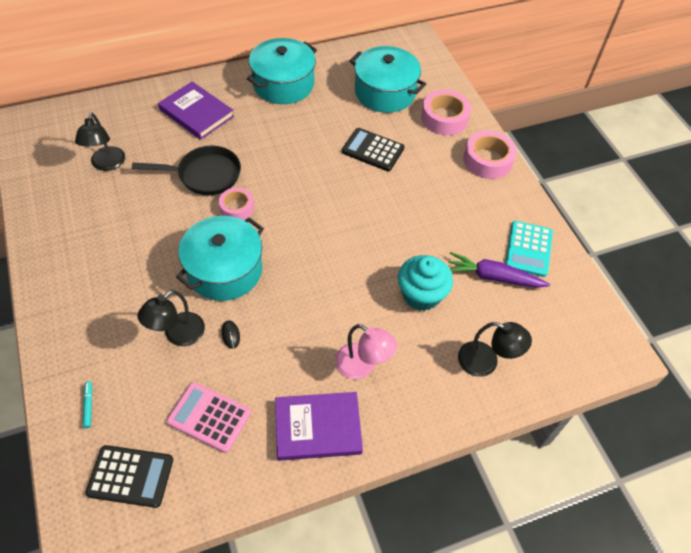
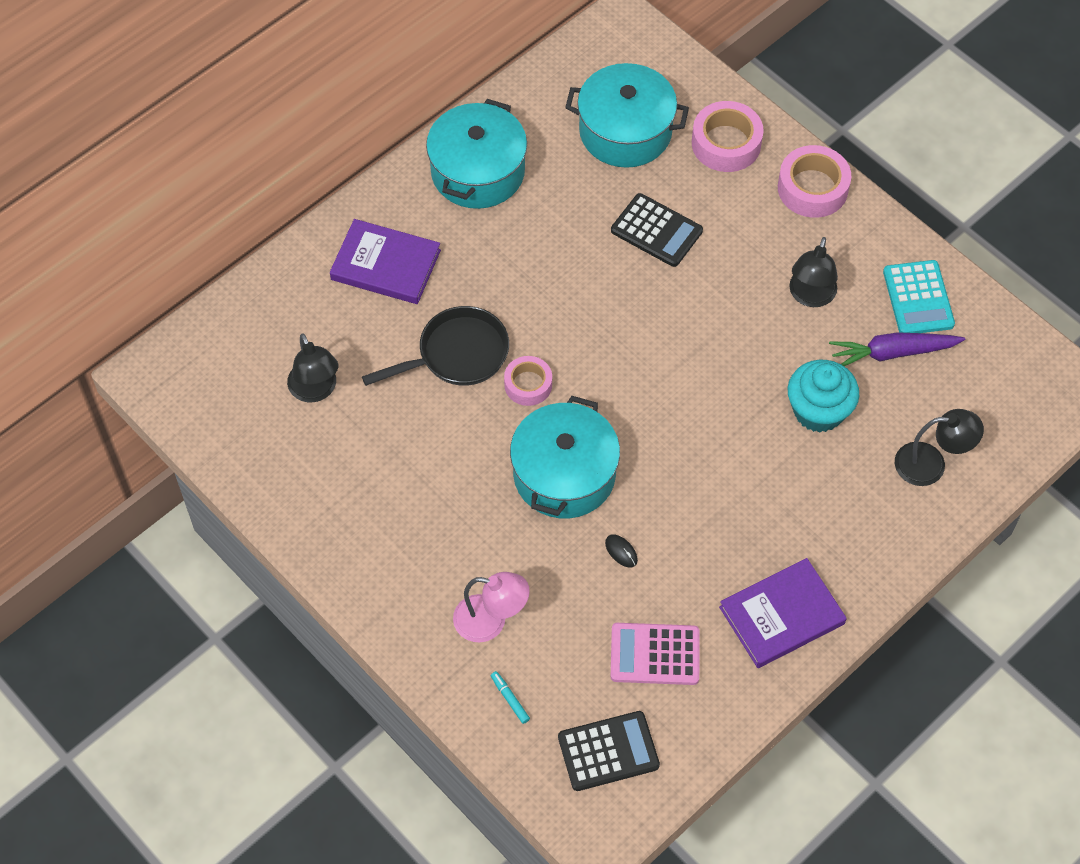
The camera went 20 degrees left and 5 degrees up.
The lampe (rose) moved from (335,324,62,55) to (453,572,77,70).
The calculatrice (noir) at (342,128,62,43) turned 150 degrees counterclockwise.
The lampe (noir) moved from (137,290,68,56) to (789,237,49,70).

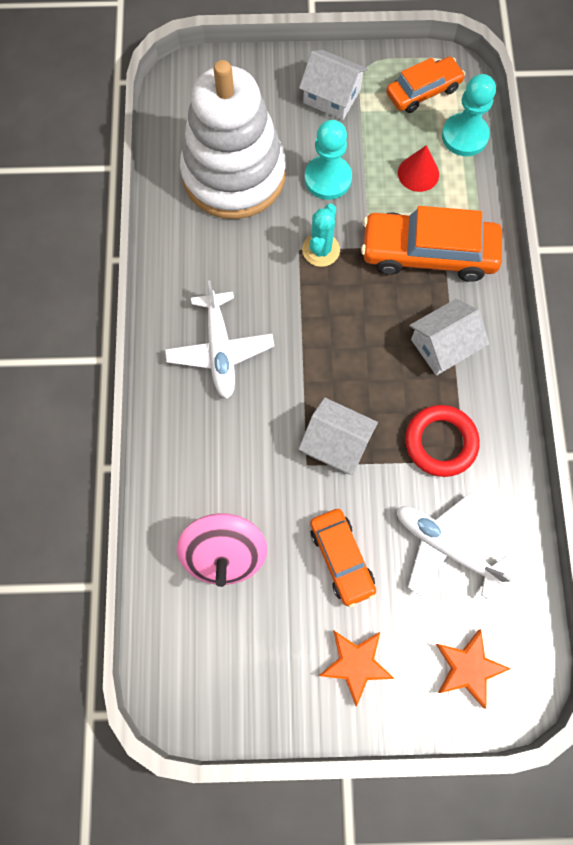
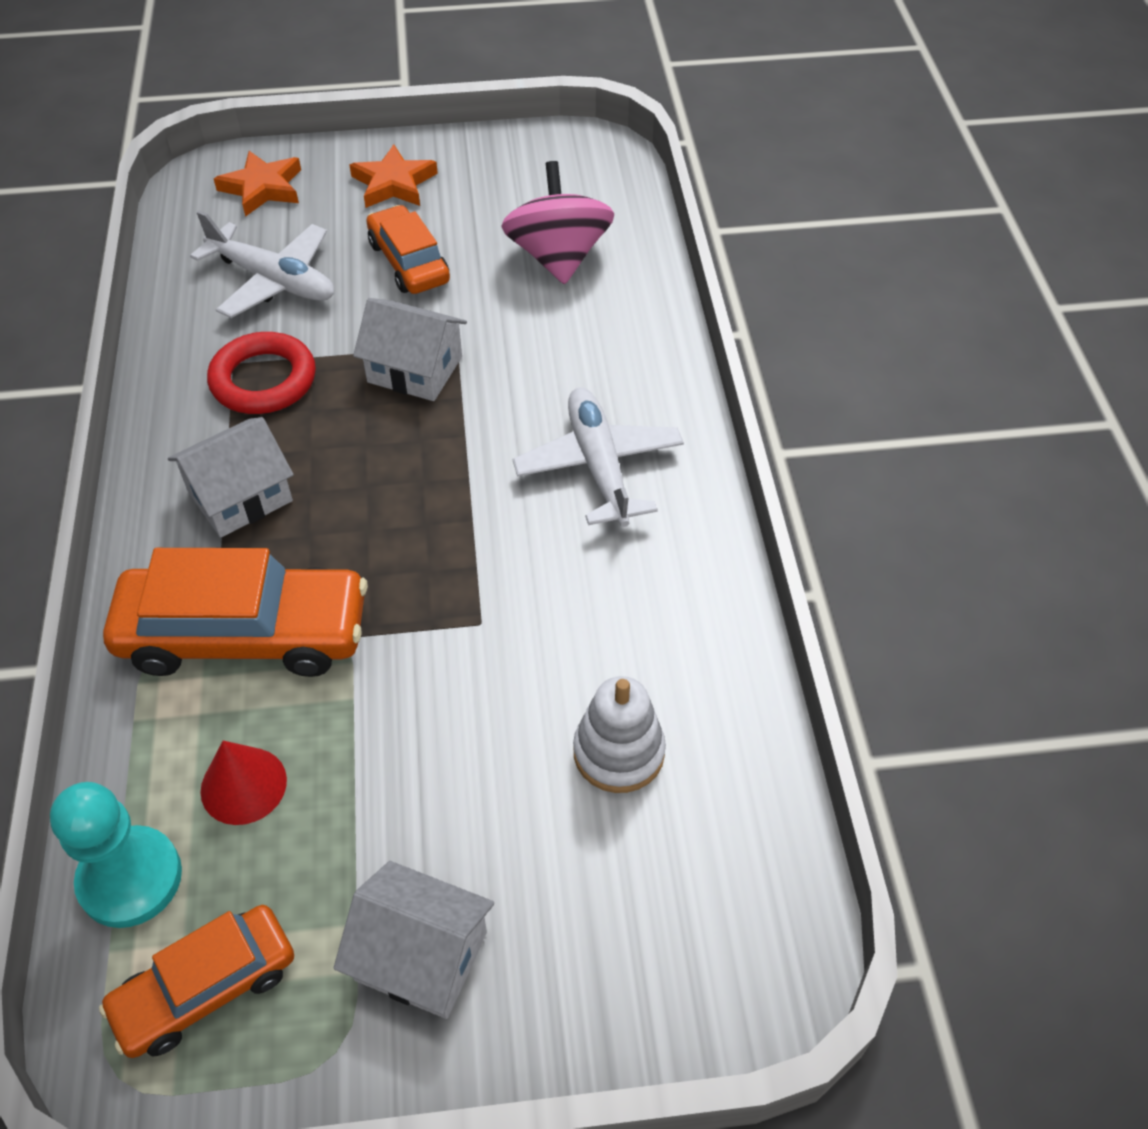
The camera went 175 degrees right and 20 degrees down.
The jouet à empiler (blanc) at (180,60,106,159) changed to 0.44 times the size.
The cactus (turquoise) at (302,204,38,63) disappeared.
The pion (turquoise) at (305,120,47,80) disappeared.

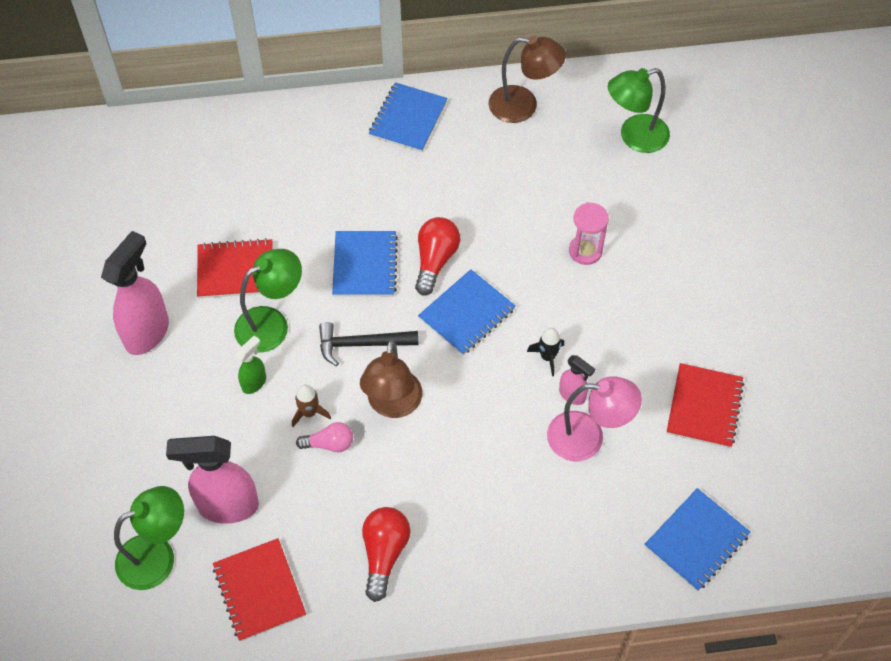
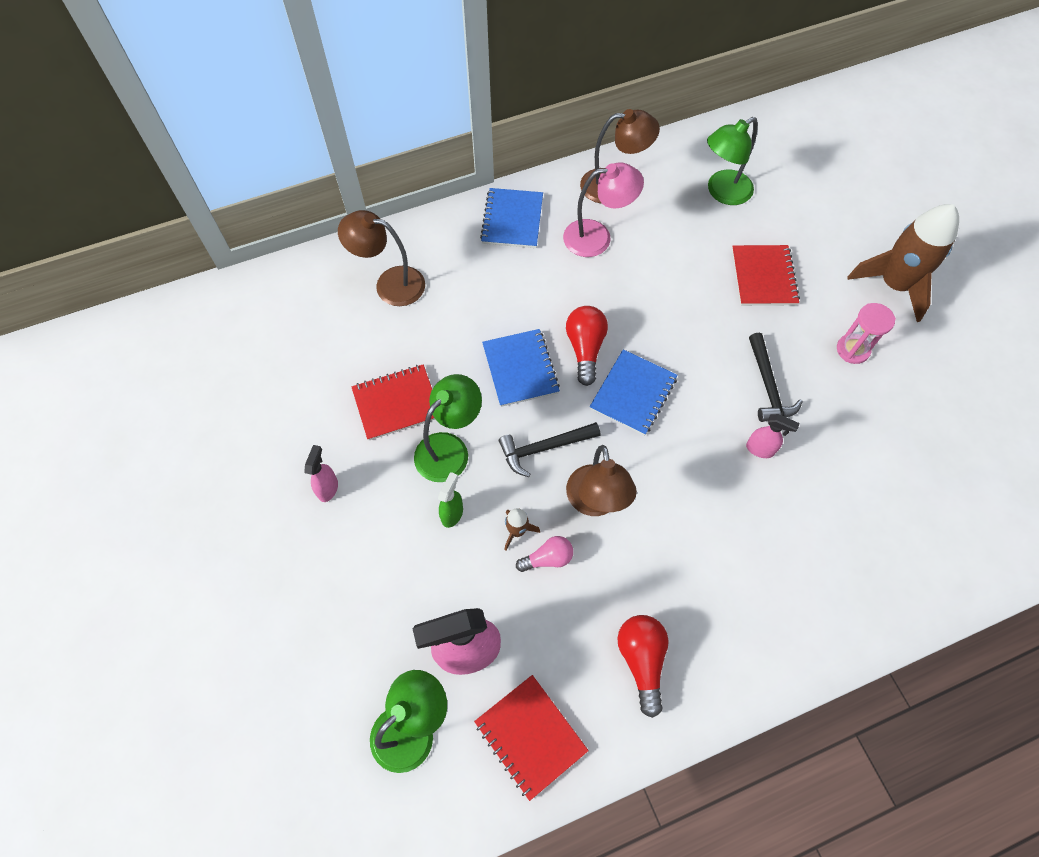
The camera went 15 degrees left and 5 degrees up.
The vaporisateur (rose) at (101,231,68,124) changed to 0.51 times the size.
The lampe (marron) at (338,210,87,96) appeared.
The lampe (rose) moved from (547,376,95,85) to (563,162,81,95).
The carnet (rouge) moved from (667,363,77,85) to (732,245,68,61).
The marteau (noir) at (749,332,54,90) appeared.
The sablier (rose) moved from (569,202,40,63) to (837,303,59,61).
The fusée (marron) at (847,204,112,118) appeared.
The fusée (noir) at (527,328,37,48) disappeared.
The carnet (bleu) at (644,488,107,103) disappeared.

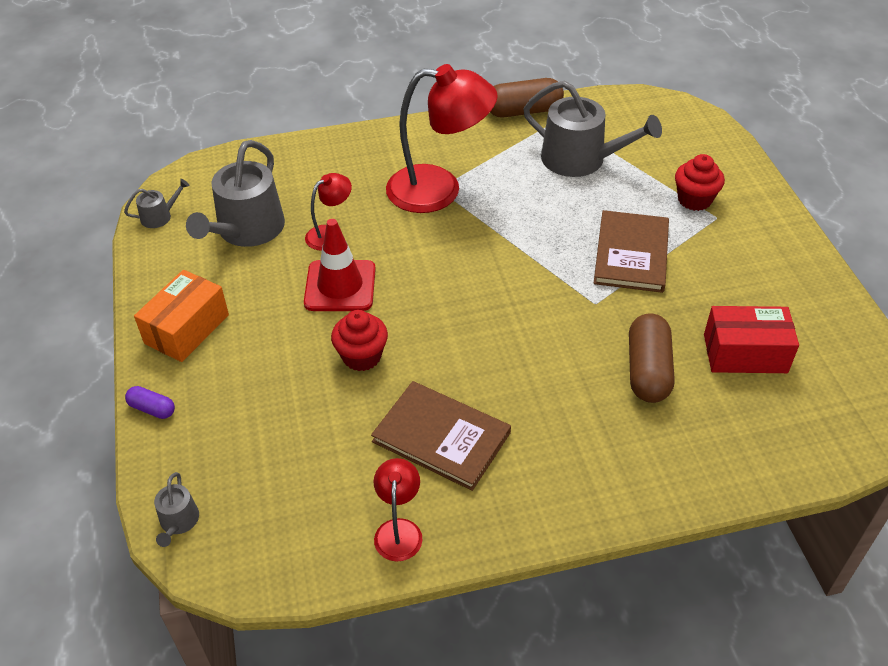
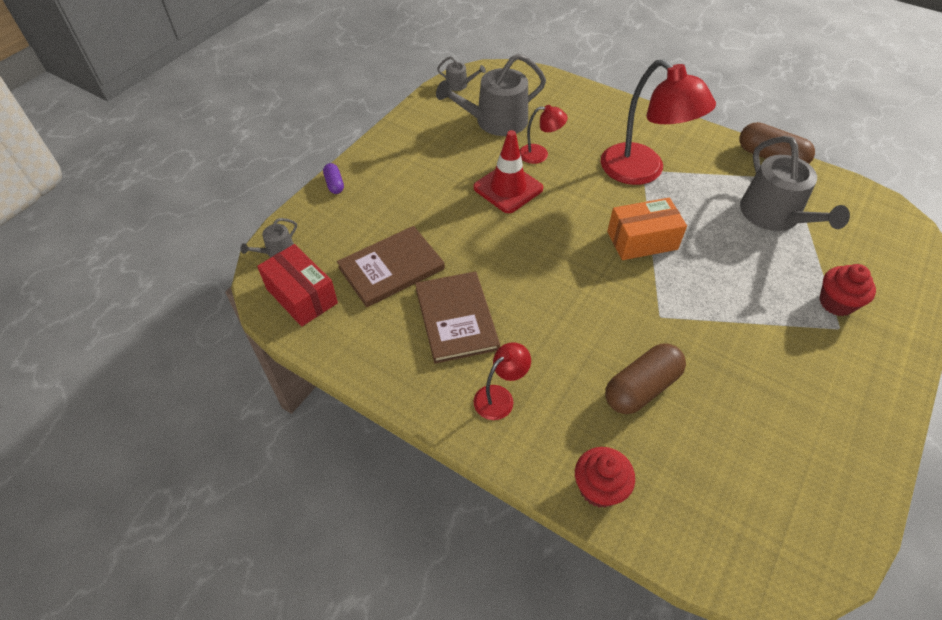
The camera went 45 degrees right and 5 degrees up.
The boîte (rouge) moved from (704,306,95,67) to (257,244,81,83).
The livre (marron) moved from (594,210,75,83) to (337,226,108,81).
The lampe (rouge) moved from (374,458,48,103) to (474,342,57,78).
The muffin (rouge) moved from (331,310,57,61) to (575,447,60,61).
The boîte (orange) moved from (134,270,95,92) to (607,198,80,62).

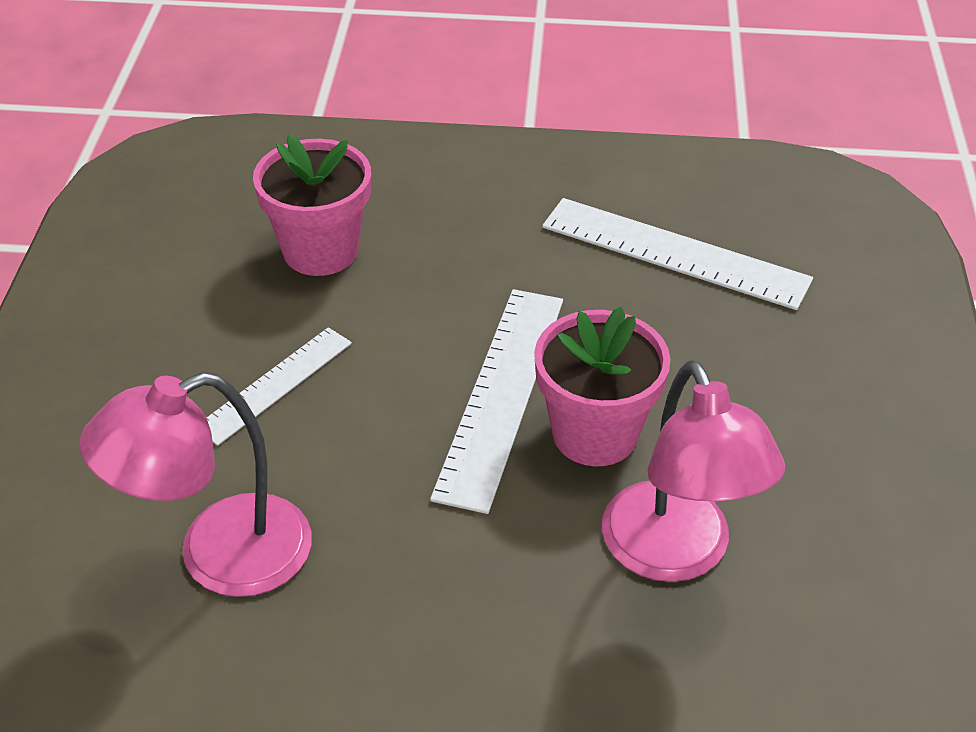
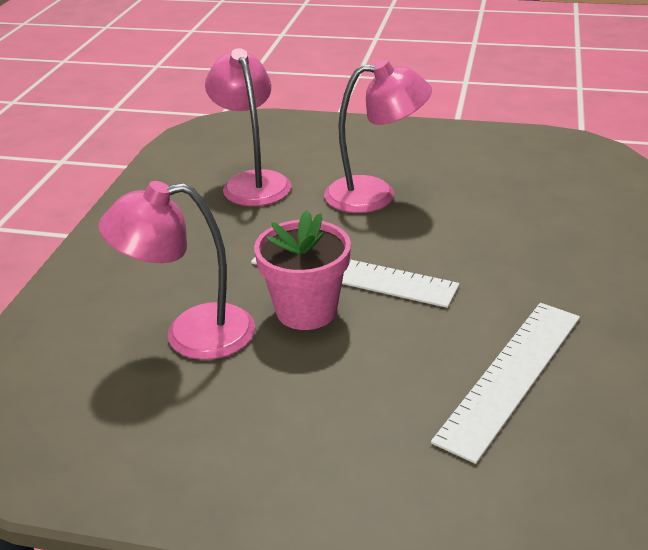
The camera went 100 degrees right and 10 degrees down.
The règle (blanc) at (207,327,145,119) was replaced by the lampe (rose) at (324,59,108,154).
The pot de fleurs (rose) at (253,134,118,142) disappeared.

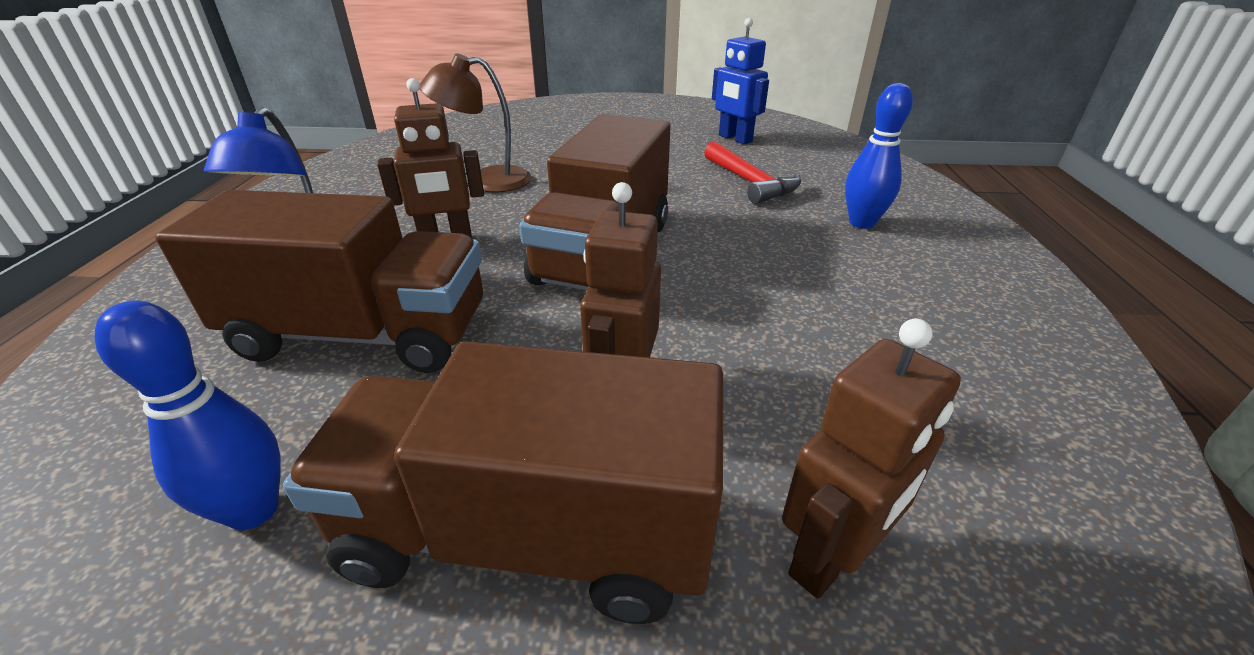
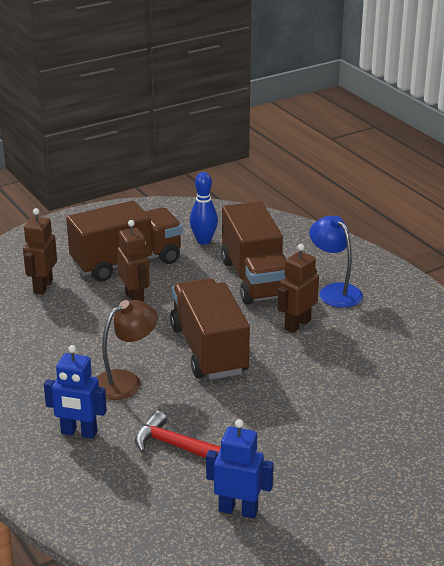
The camera went 145 degrees right and 5 degrees down.
The quille (bleu) at (845,83,68,146) was replaced by the robot (bleu) at (44,345,63,94).
The lampe (marron) moved from (420,53,112,140) to (97,300,61,100).
The camion (marron) at (155,190,328,183) turned 75 degrees counterclockwise.

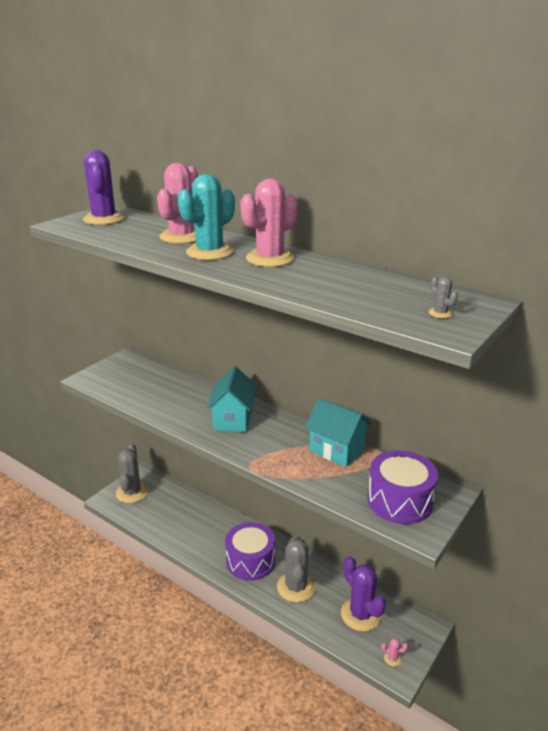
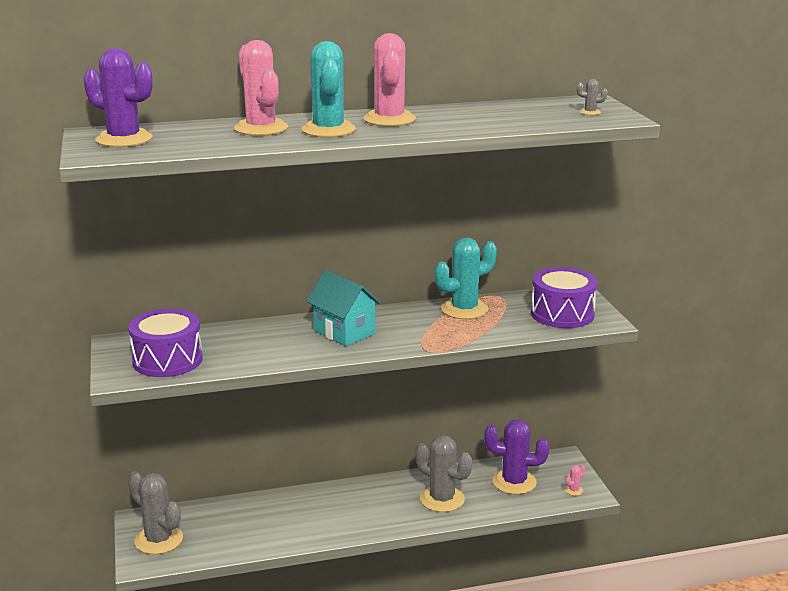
The camera went 50 degrees left and 5 degrees down.
The tambour (violet) moved from (225,522,50,59) to (128,309,75,68).
The maison (turquoise) at (305,398,66,69) was replaced by the cactus (turquoise) at (435,238,62,81).

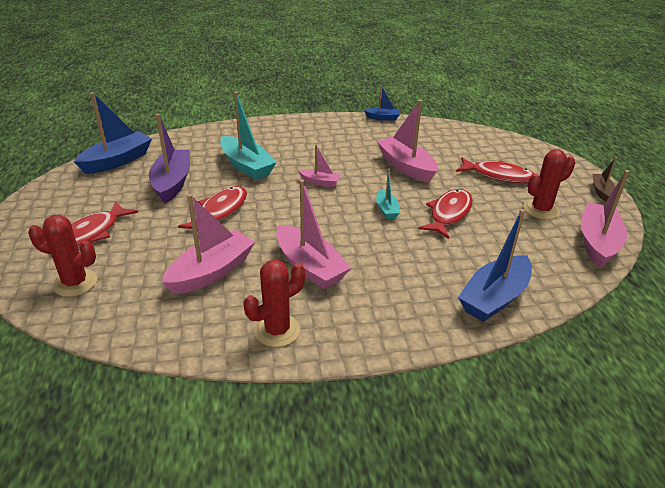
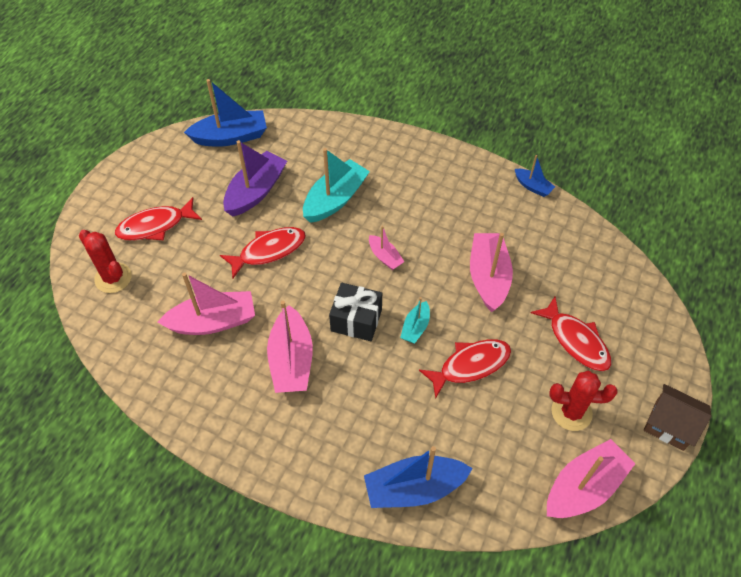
The camera went 35 degrees right and 20 degrees up.
The bateau (turquoise) at (220,92,57,88) turned 135 degrees counterclockwise.
The cadeau (noir) at (329,283,53,58) appeared.
The bateau (marron) at (593,157,24,45) was replaced by the maison (marron) at (644,384,67,67).
The cactus (rouge) at (244,260,61,87) disappeared.

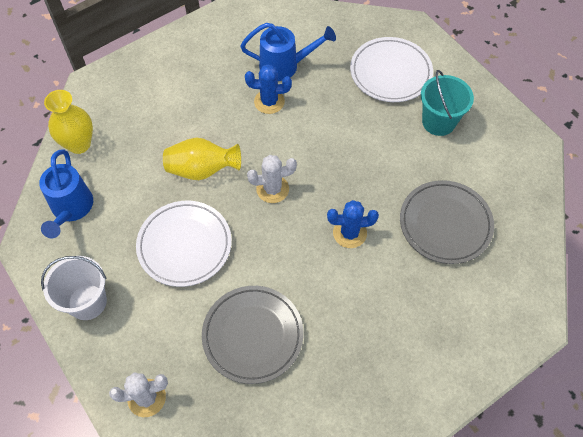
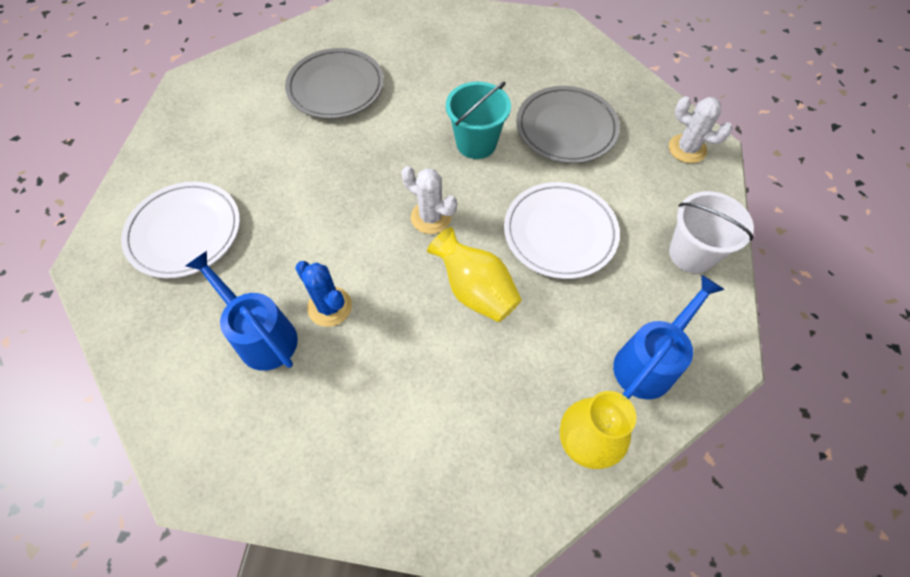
The camera went 135 degrees left and 0 degrees up.
The seau (turquoise) moved from (421,70,53,66) to (446,81,65,78).
The cactus (bleu) at (327,200,52,48) disappeared.

